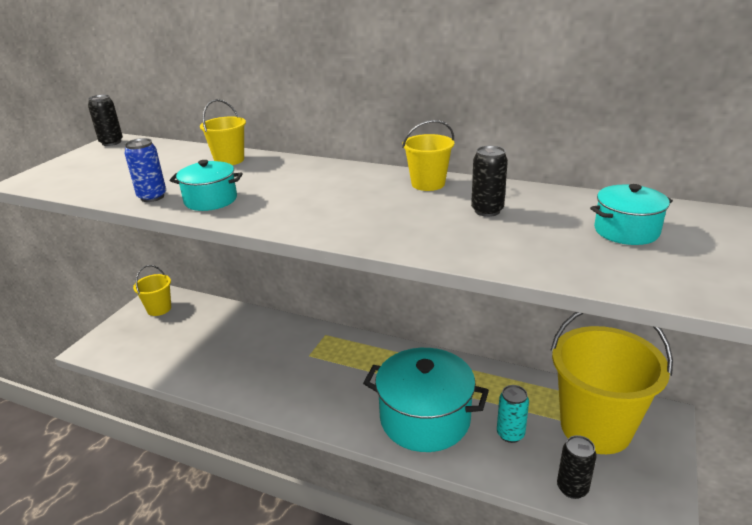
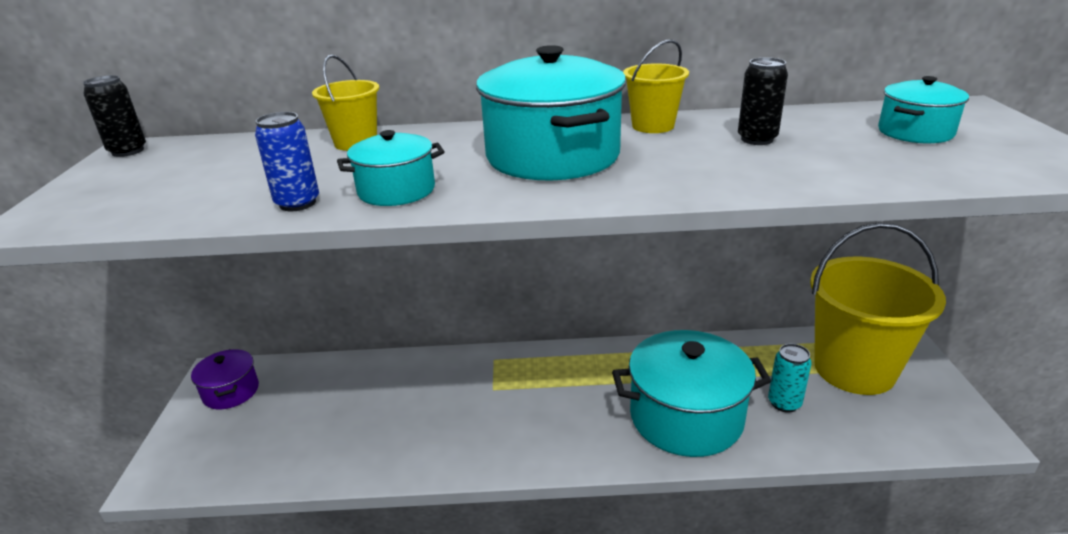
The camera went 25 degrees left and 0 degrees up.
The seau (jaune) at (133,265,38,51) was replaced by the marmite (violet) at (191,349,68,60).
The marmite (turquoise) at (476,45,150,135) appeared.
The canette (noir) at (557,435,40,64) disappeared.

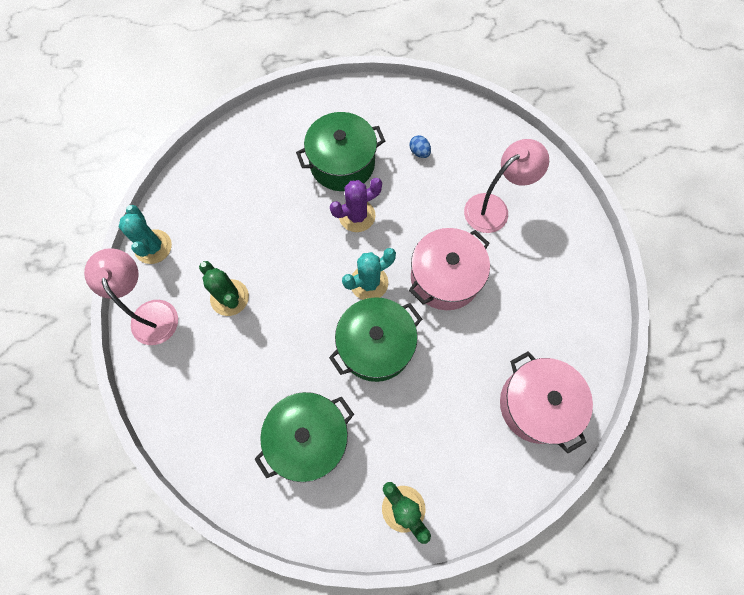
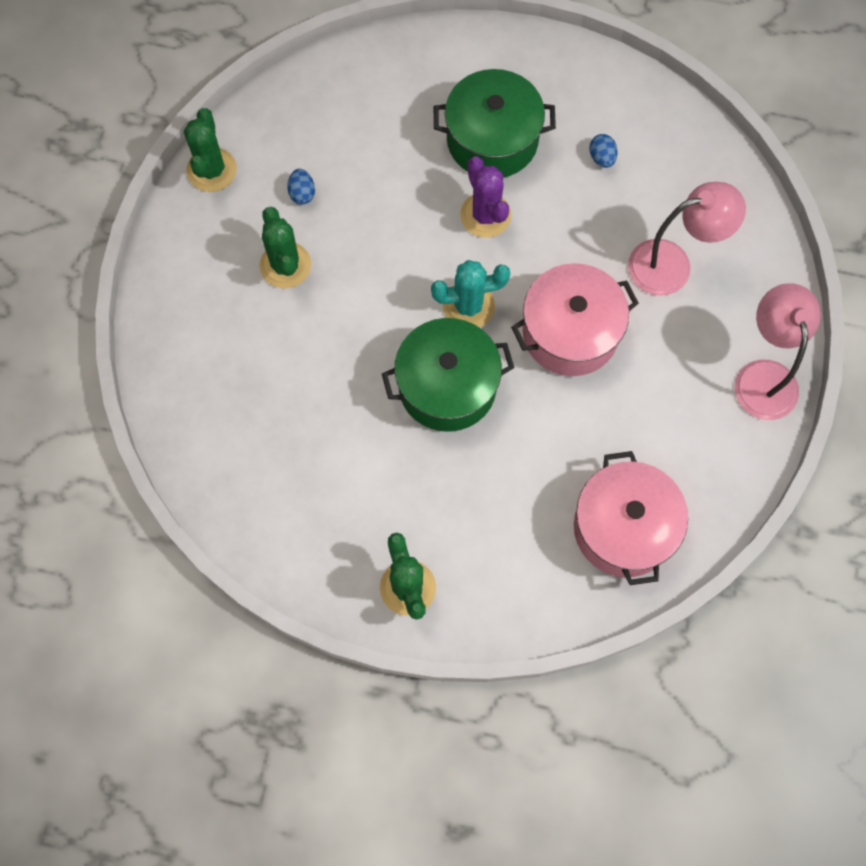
The camera went 20 degrees right and 0 degrees up.
The cactus (turquoise) at (119,205,53,59) became the cactus (vert) at (184,108,53,84).
The œuf (bleu) at (287,169,28,36) appeared.
The cactus (violet) at (330,178,52,54) turned 75 degrees clockwise.
The lampe (rose) moved from (84,248,94,97) to (734,283,87,137).
The marmite (vert) at (254,392,100,90) disappeared.

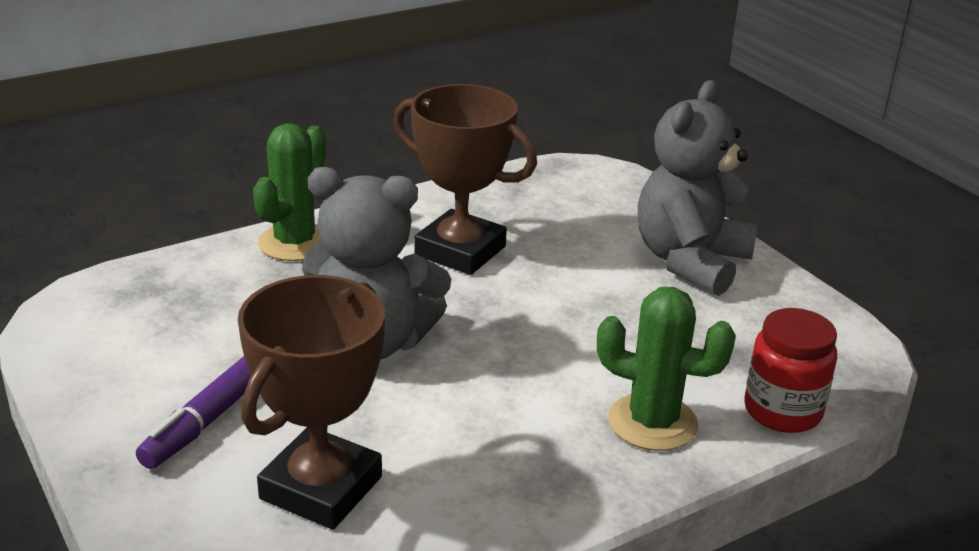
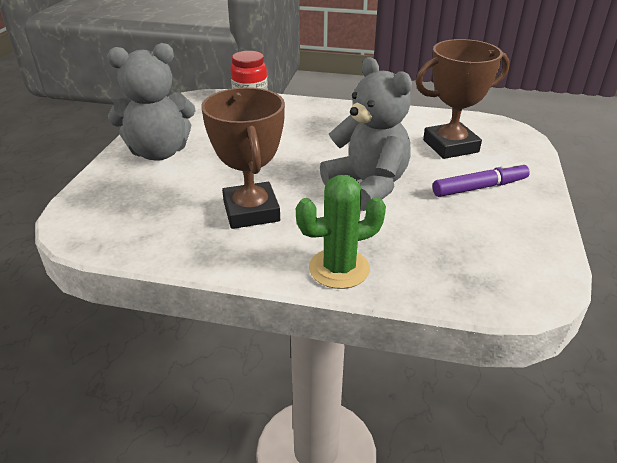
The camera went 135 degrees left and 5 degrees up.
The cactus (vert) at (597,287,139,164) disappeared.

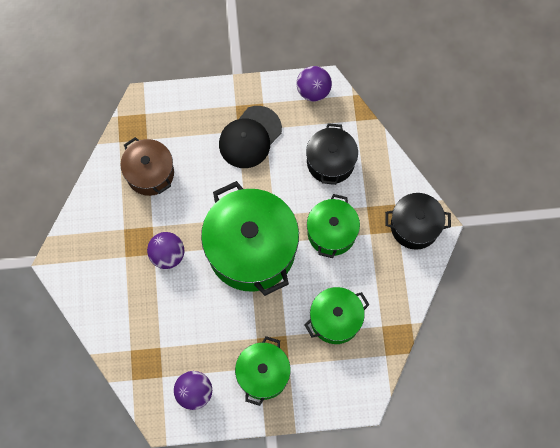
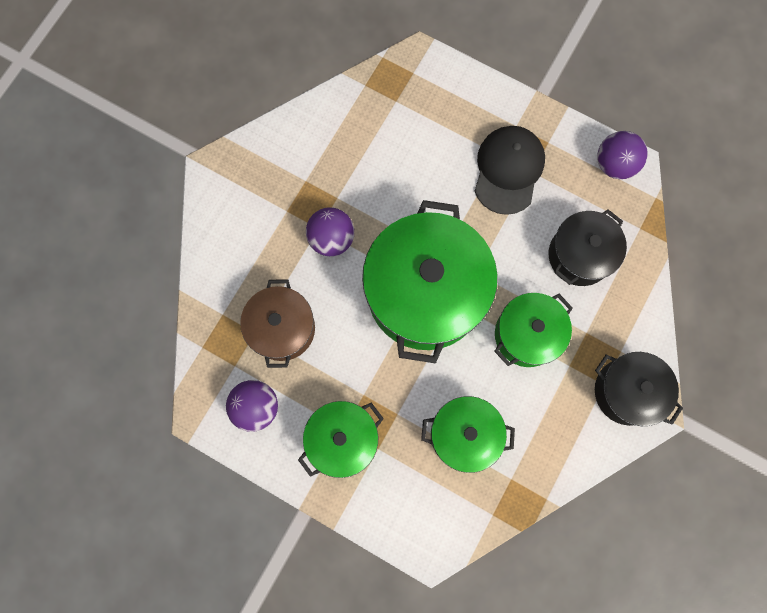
The camera went 35 degrees right and 5 degrees up.
The marmite (marron) moved from (120,137,54,59) to (240,279,75,89).
The casquette (noir) at (219,106,63,62) turned 120 degrees clockwise.

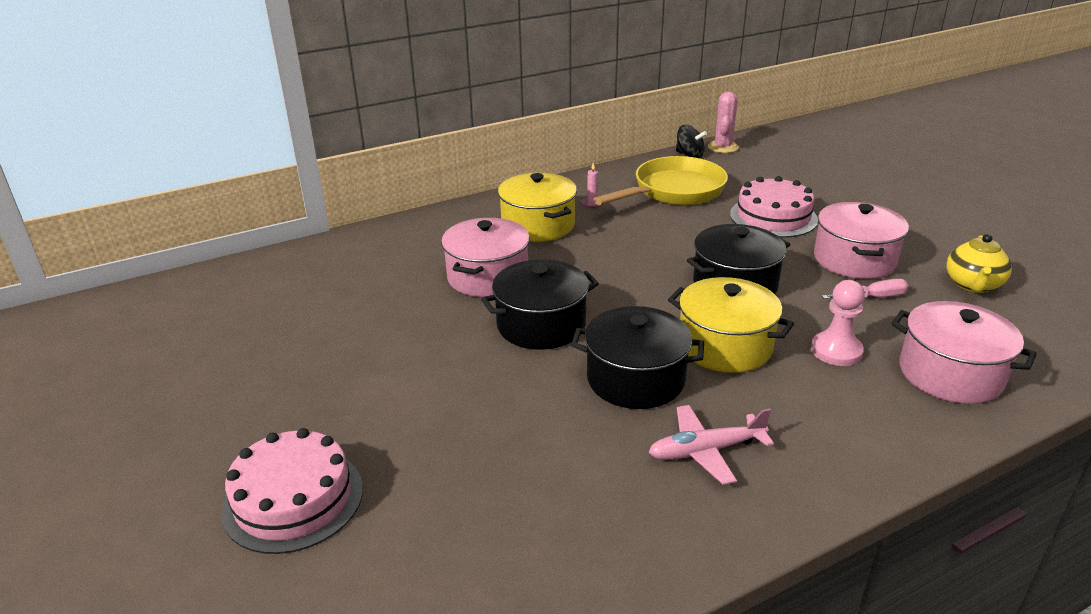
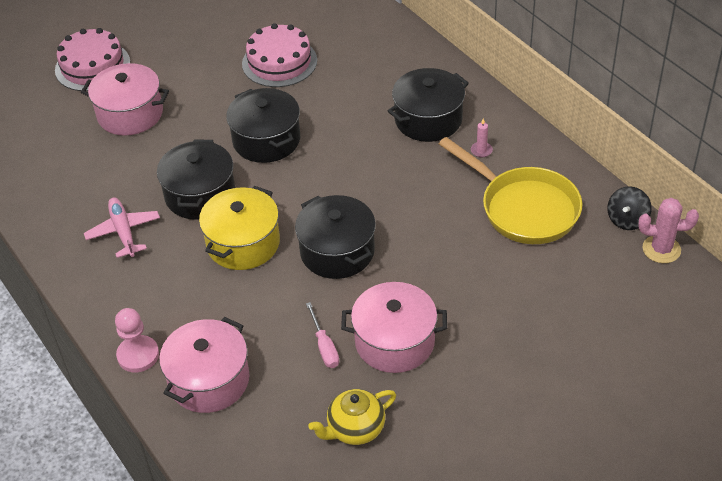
The camera went 85 degrees right and 15 degrees up.
The marmite (rose) moved from (441,218,89,79) to (81,63,88,73).
The pion (rose) moved from (811,280,54,86) to (115,308,44,64).
The gâteau (rose) moved from (730,176,88,62) to (242,23,75,64).
The théière (jaune) at (946,234,66,59) turned 45 degrees counterclockwise.
The marmite (jaune) at (498,173,79,69) became the marmite (noir) at (388,68,81,74).

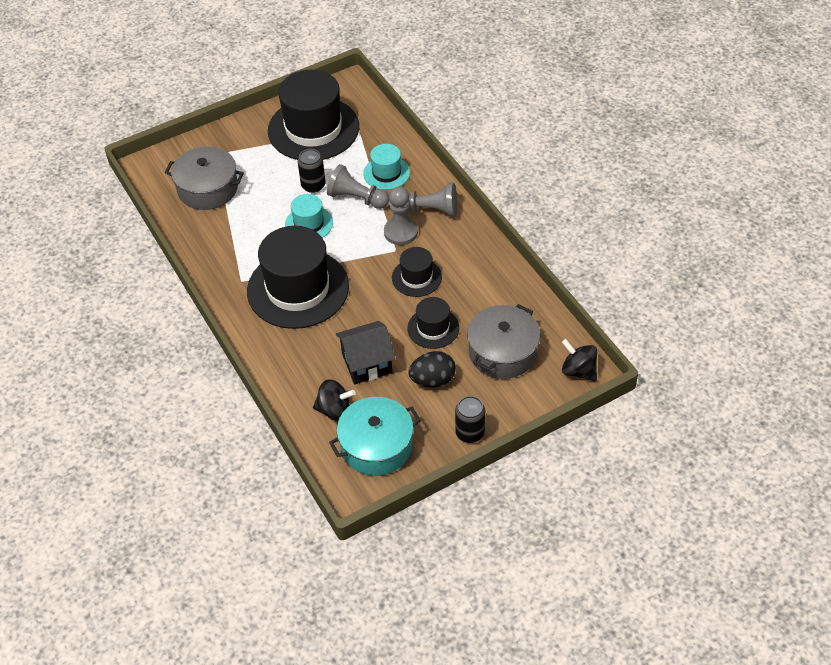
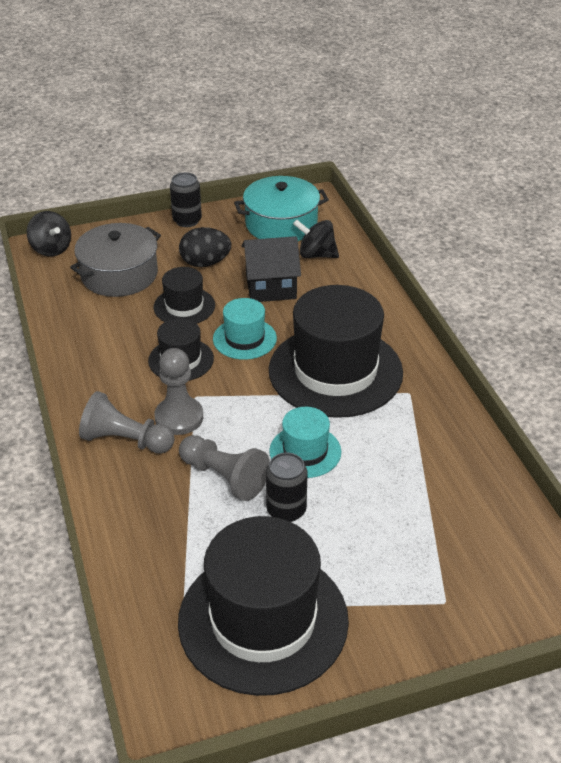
The camera went 170 degrees left and 10 degrees down.
The chapeau (turquoise) moved from (363,144,47,46) to (213,298,64,62).
The marmite (gris) at (165,146,79,64) disappeared.

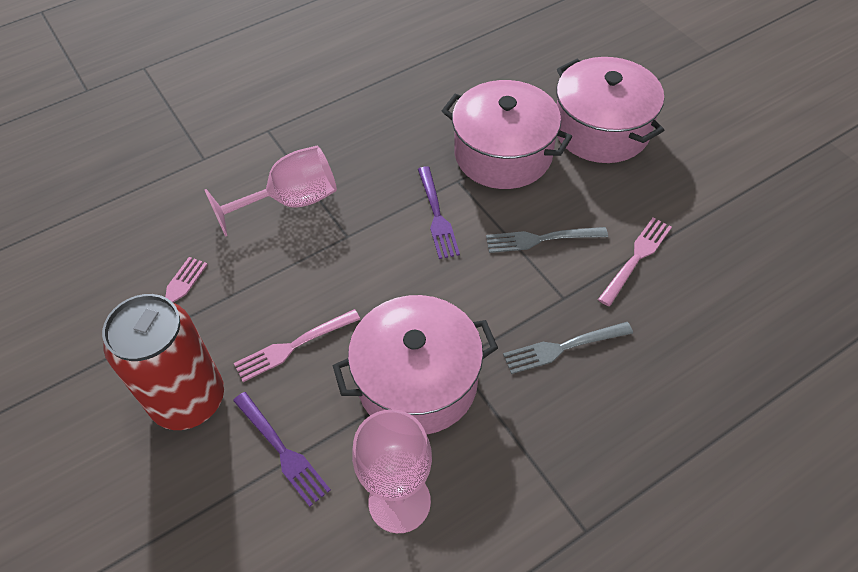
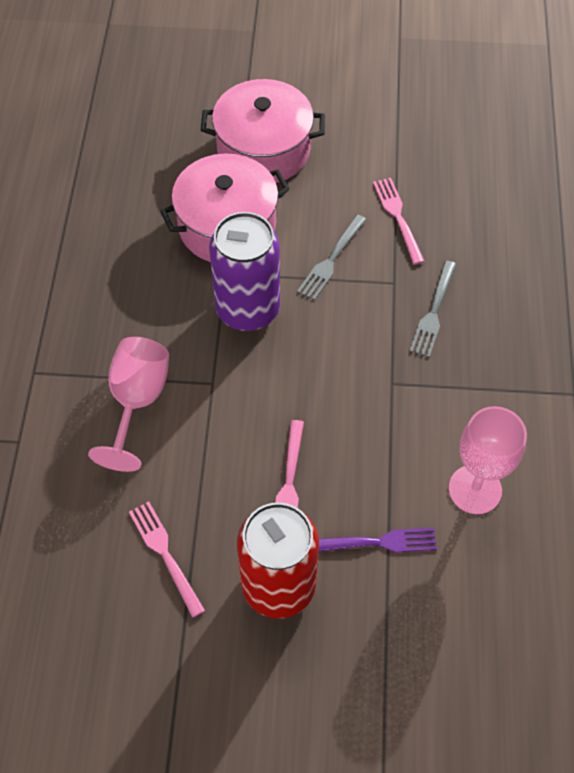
The camera went 55 degrees left and 5 degrees up.
The fourchette (violet) at (418,166,42,93) was replaced by the canette (violet) at (209,212,71,119).
The marmite (rose) at (333,295,165,140) disappeared.

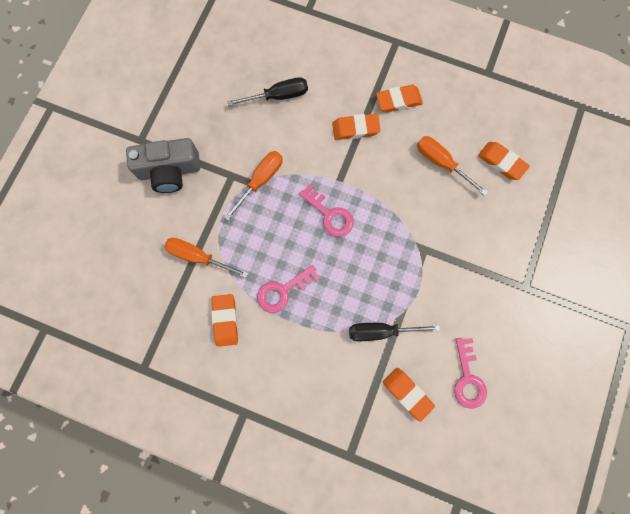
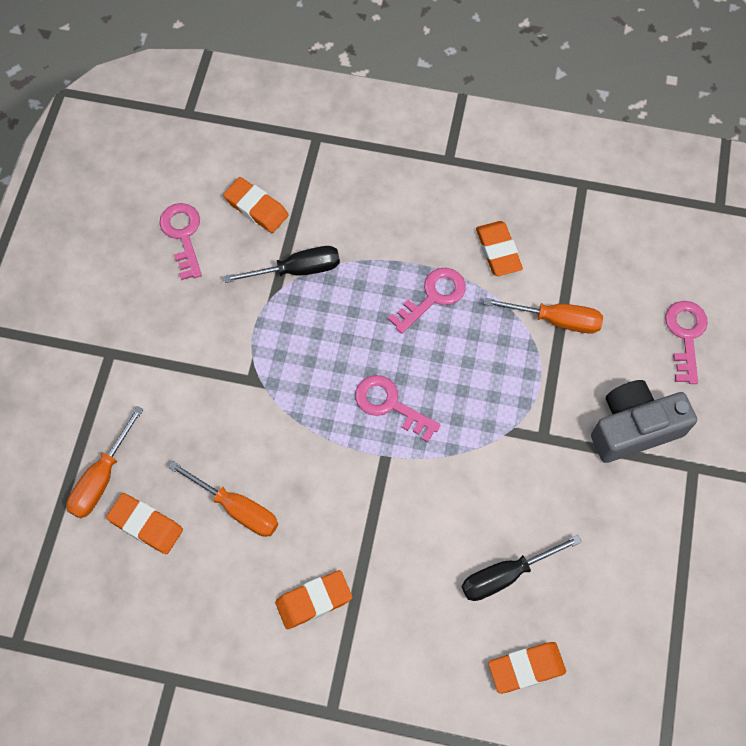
The camera went 170 degrees right and 10 degrees down.
The tournevis (orange) moved from (224,151,58,70) to (66,406,78,113).
The gomme (orange) moved from (332,114,49,26) to (488,642,78,52).
The clé (rose) at (665,301,43,83) appeared.

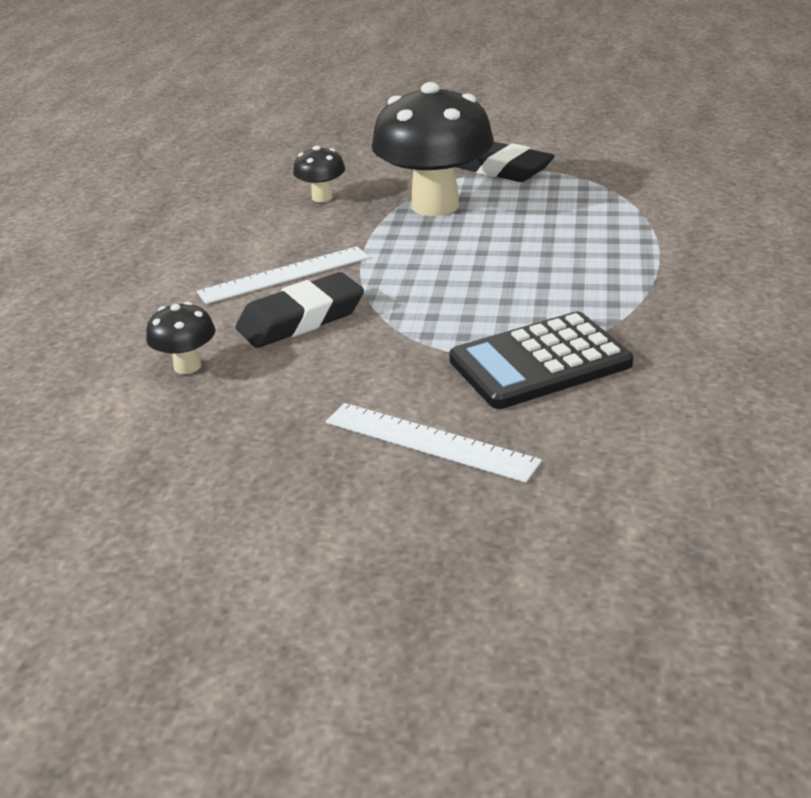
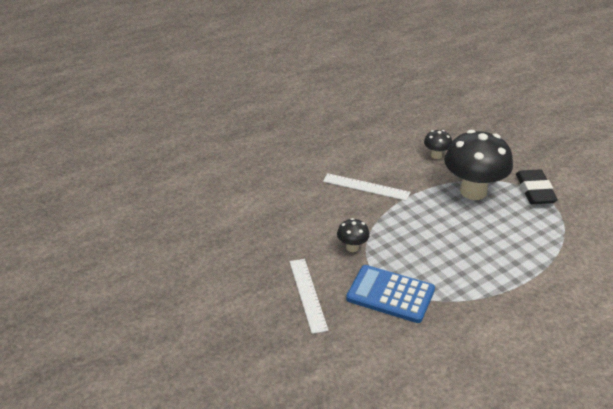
The camera went 45 degrees right and 5 degrees up.
The champignon (noir) moved from (146,302,69,72) to (337,218,33,34).
The calculatrice (noir) at (449,311,184,98) became the calculatrice (bleu) at (346,265,89,58).
The gomme (noir) at (236,272,128,76) disappeared.

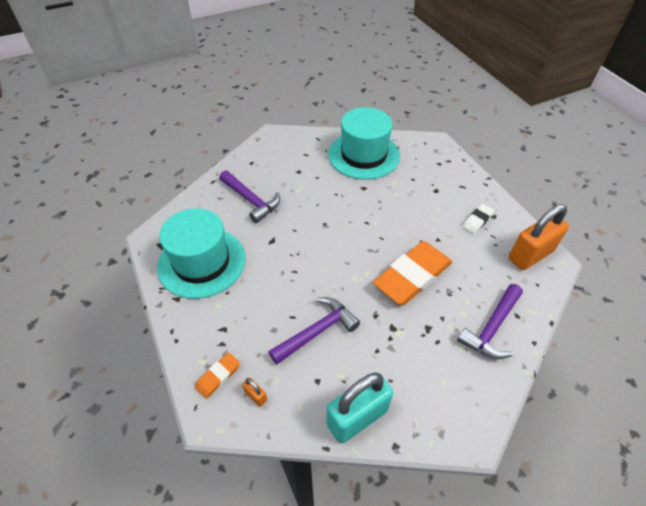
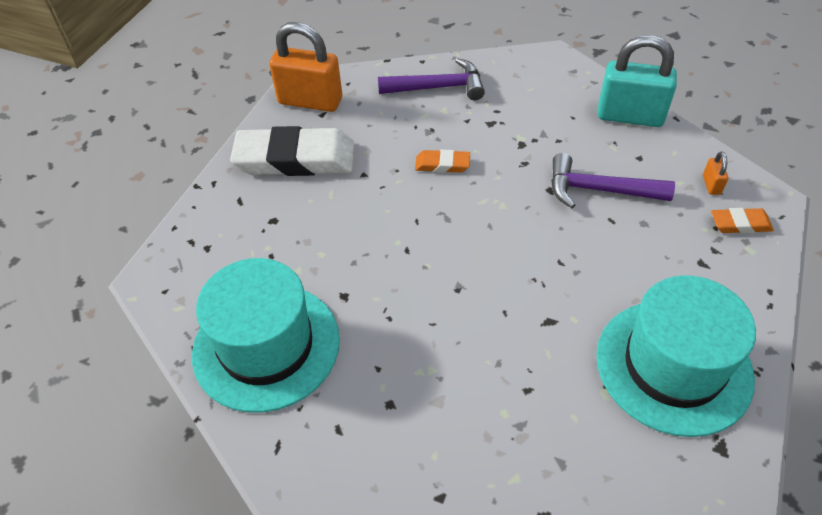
The camera went 130 degrees left and 0 degrees up.
The gomme (blanc) at (462,204,32,30) changed to 2.19 times the size.
The gomme (orange) at (373,241,79,64) changed to 0.46 times the size.
The marteau (violet) at (219,171,61,52) disappeared.

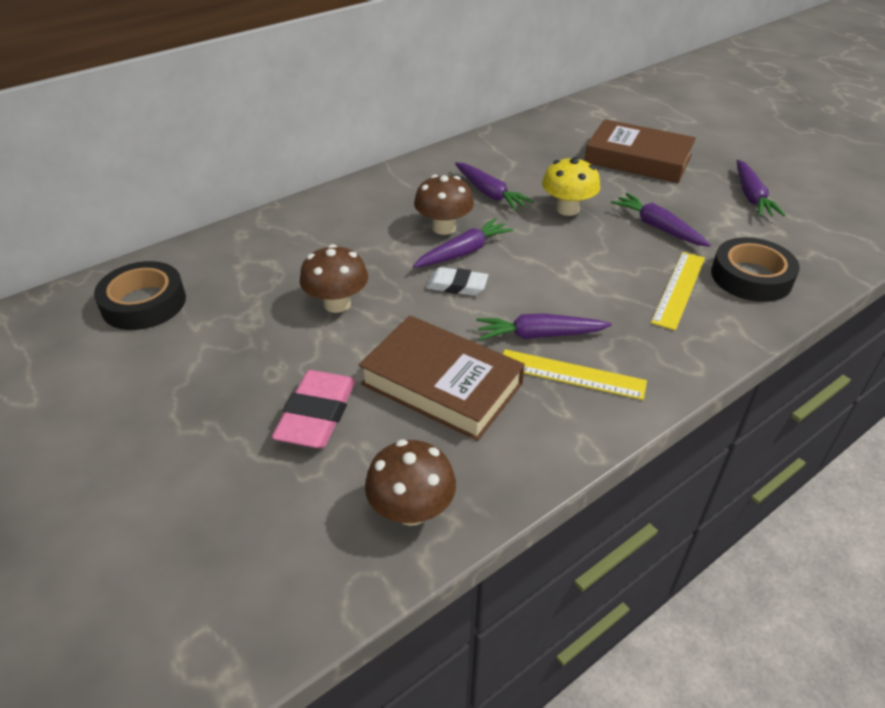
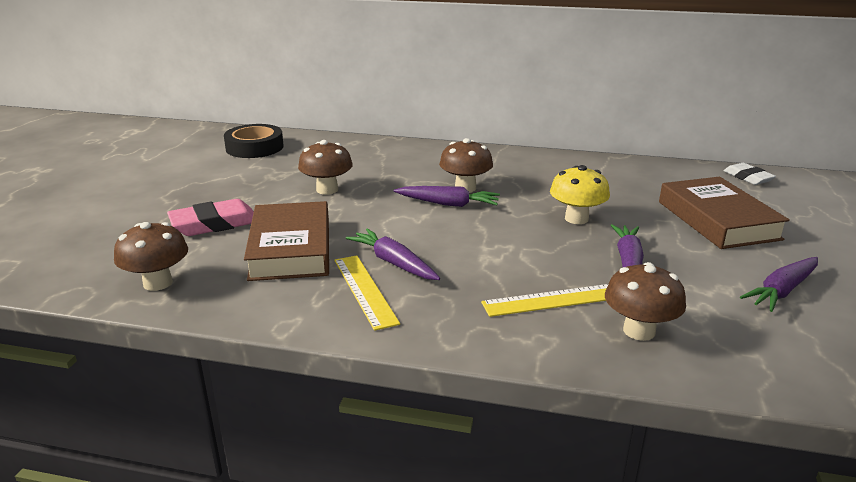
The camera went 50 degrees right and 15 degrees down.
The ruban adhésif (noir) at (711,237,89,65) was replaced by the champignon (marron) at (605,262,81,79).
The gomme (blanc) moved from (426,267,62,29) to (724,163,52,22).
The carotte (violet) at (455,162,79,49) disappeared.

